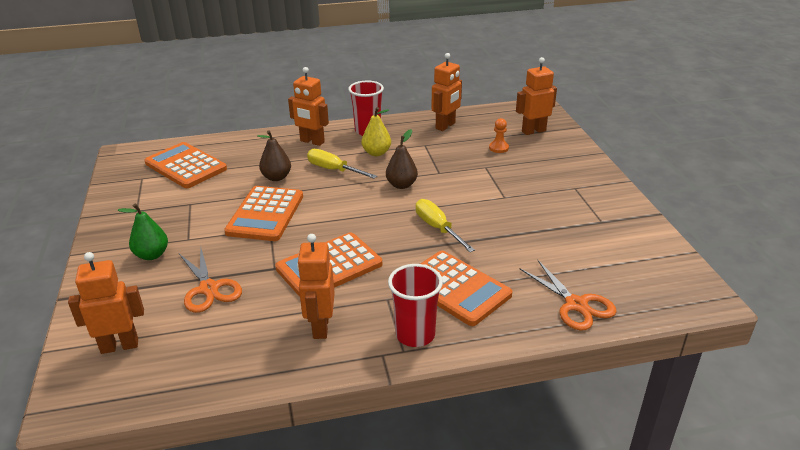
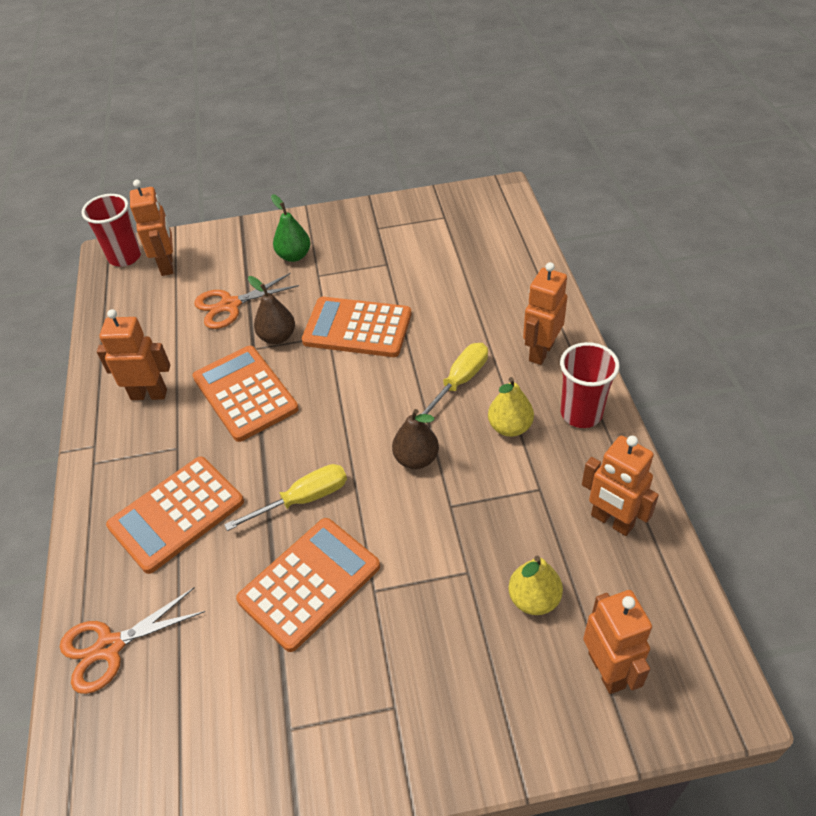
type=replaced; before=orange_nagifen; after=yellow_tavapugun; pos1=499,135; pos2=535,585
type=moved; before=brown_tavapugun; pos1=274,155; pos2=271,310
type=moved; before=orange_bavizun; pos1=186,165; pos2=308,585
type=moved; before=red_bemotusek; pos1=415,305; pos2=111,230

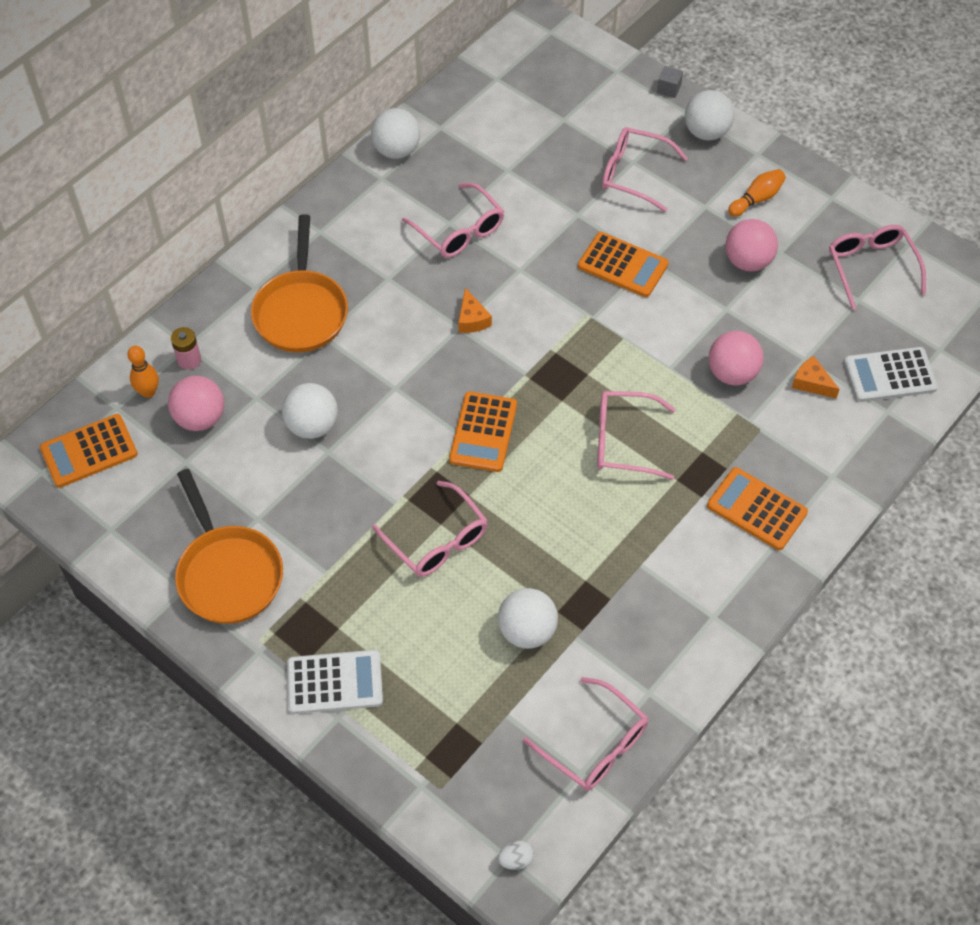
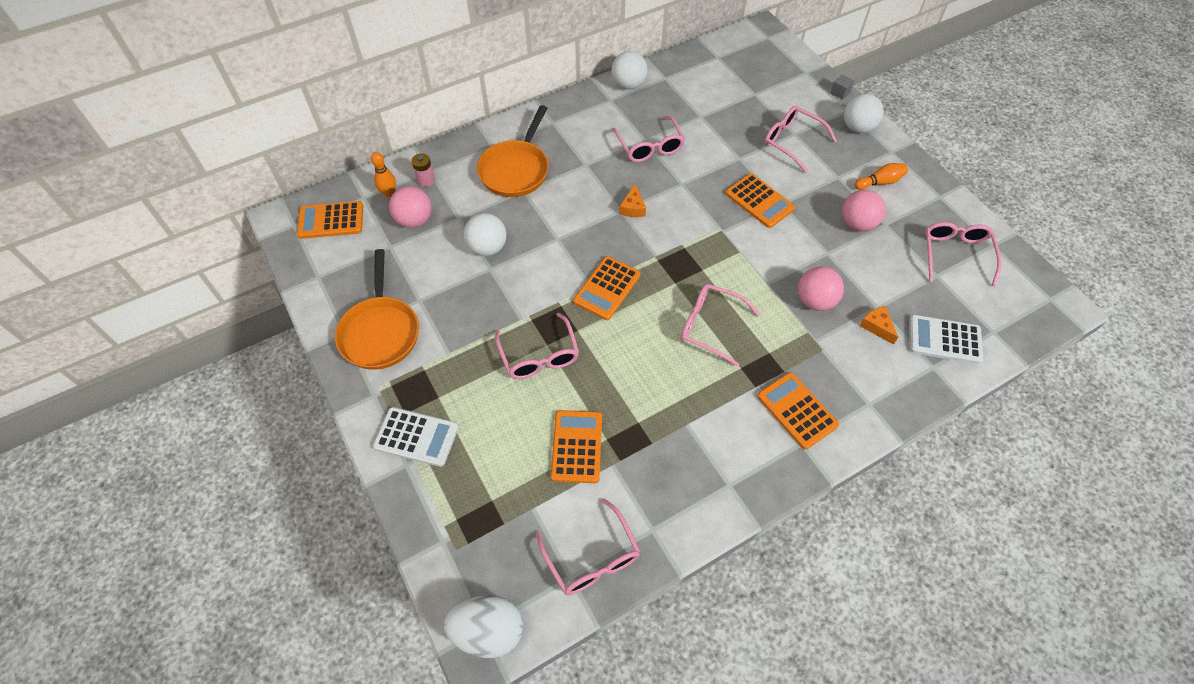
type=replaced; before=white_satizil; after=orange_bavizun; pos1=528,618; pos2=576,446
type=resized; before=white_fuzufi; pos1=516,855; pos2=483,626; scale=2.41

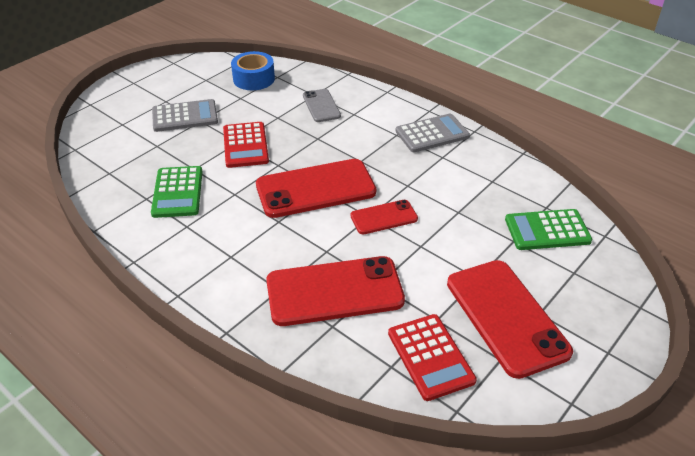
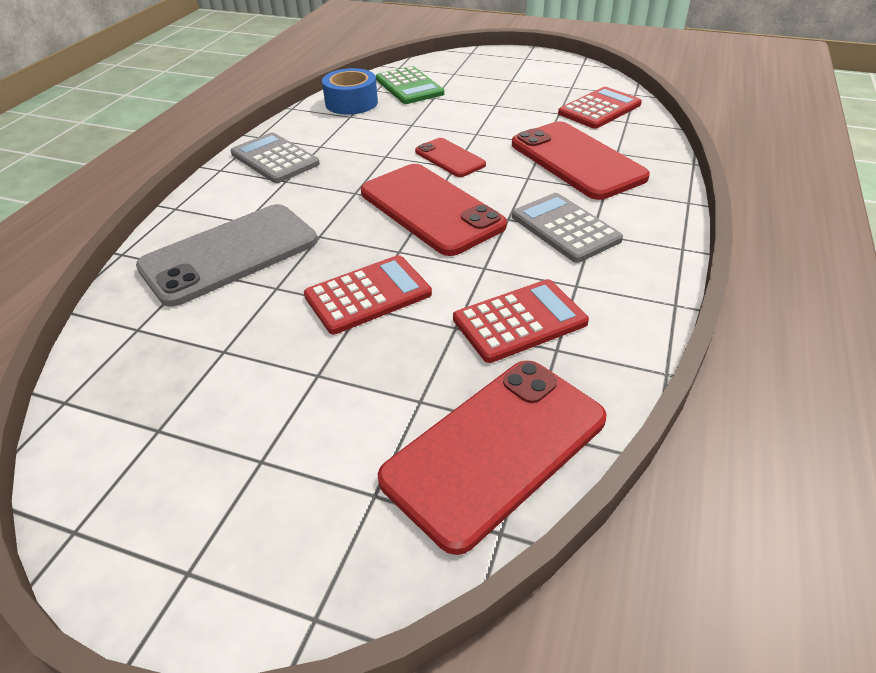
type=moved; before=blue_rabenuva; pos1=253,70; pos2=350,91
type=resized; before=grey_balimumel; pos1=322,105; pos2=227,255; scale=1.88
type=moved; before=grey_bavizun; pos1=185,115; pos2=567,228
type=recoloured; before=green_bavizun; after=red_bavizun; pos1=177,192; pos2=521,321
type=moved; before=red_balimumel; pos1=510,319; pos2=492,457

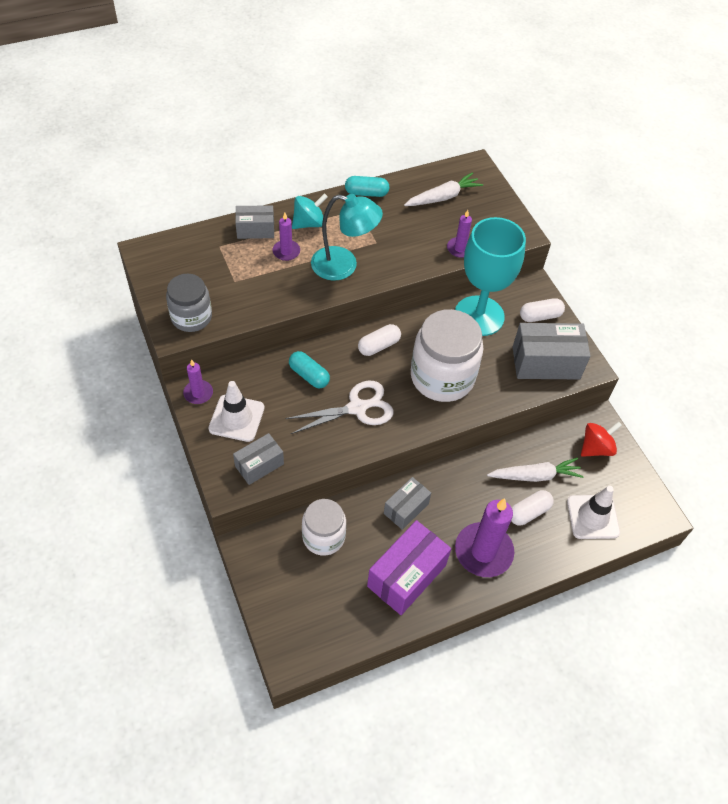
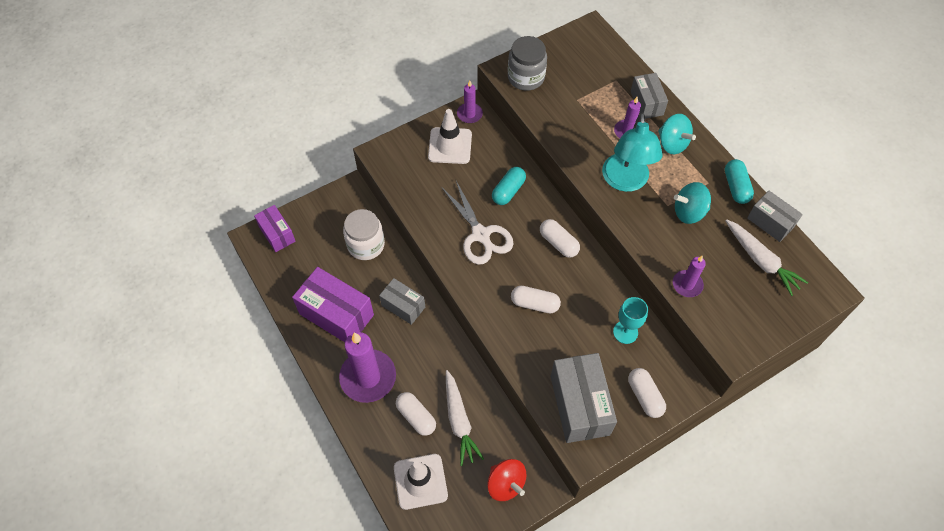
type=resized; before=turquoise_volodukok; pos1=490,276; pos2=630,320; scale=0.45
type=replaced; before=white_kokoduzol; after=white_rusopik; pos1=447,355; pos2=536,299
type=moved; before=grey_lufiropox; pos1=258,459; pos2=775,216
type=added; after=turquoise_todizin; pos2=692,203
type=added; after=purple_lufiropox; pos2=275,228

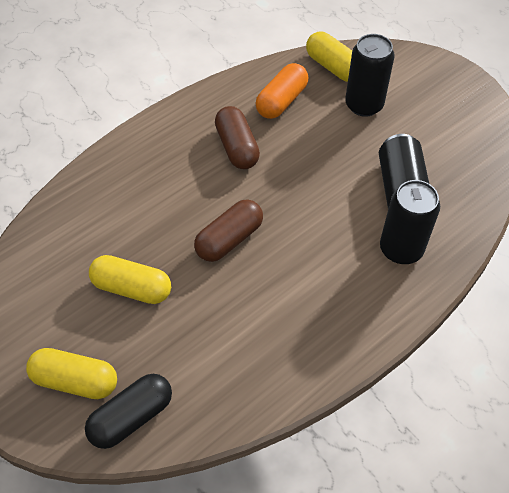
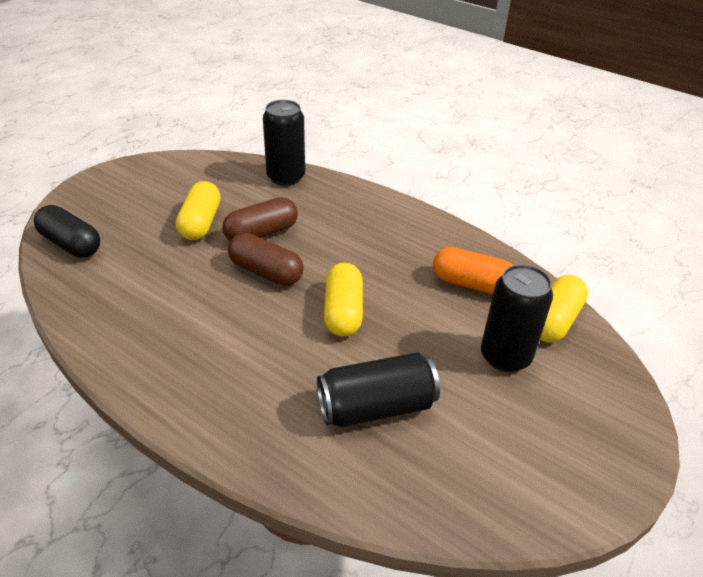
type=moved; before=brown_rusopik; pos1=237,137; pos2=260,219
type=moved; before=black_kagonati; pos1=410,222; pos2=284,143
type=moved; before=yellow_rusopik; pos1=71,373; pos2=343,299

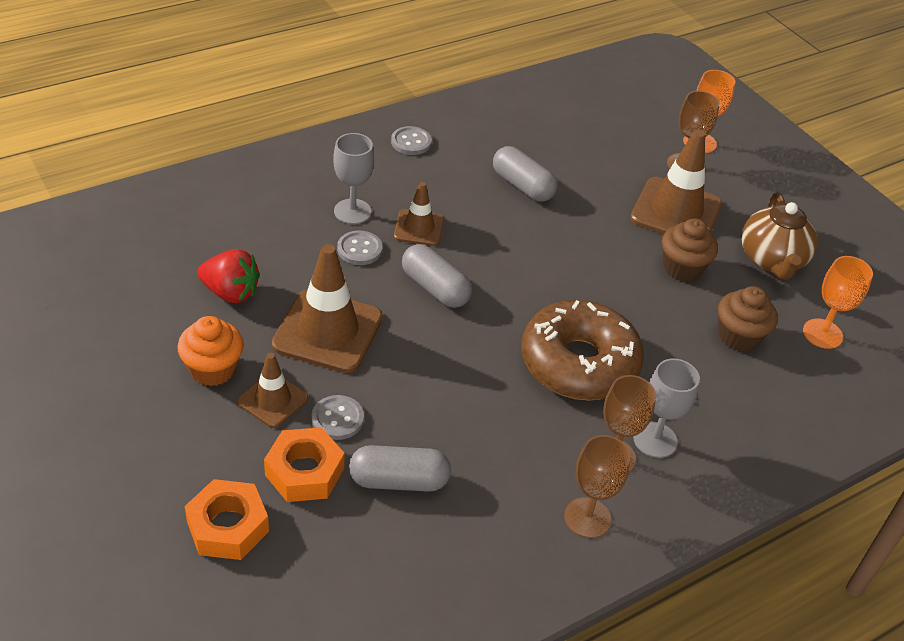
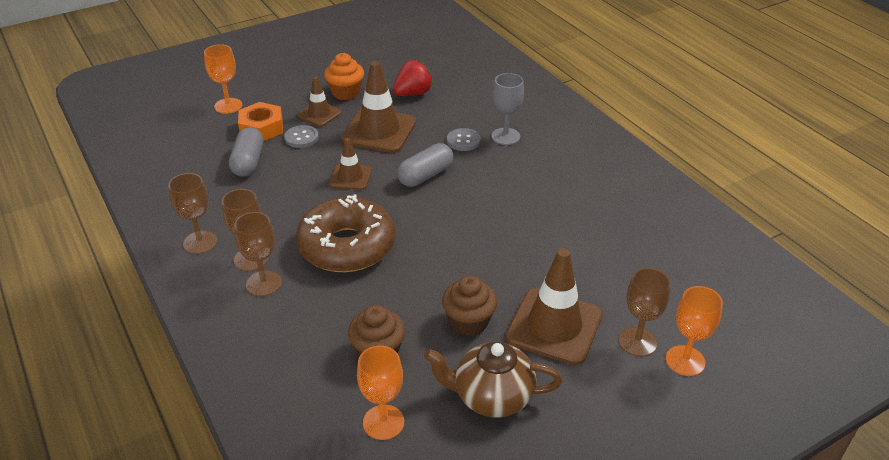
type=removed; before=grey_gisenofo; pos1=411,140
type=removed; before=grey_rusopik; pos1=525,174
type=moved; before=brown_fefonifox; pos1=419,214; pos2=350,164
type=turned; before=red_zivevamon; pos1=228,276; pos2=413,78; turn=-150
type=recoloured; before=grey_volodukok; after=brown_volodukok; pos1=666,408; pos2=258,254
type=replaced; before=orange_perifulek; after=orange_volodukok; pos1=227,519; pos2=223,79

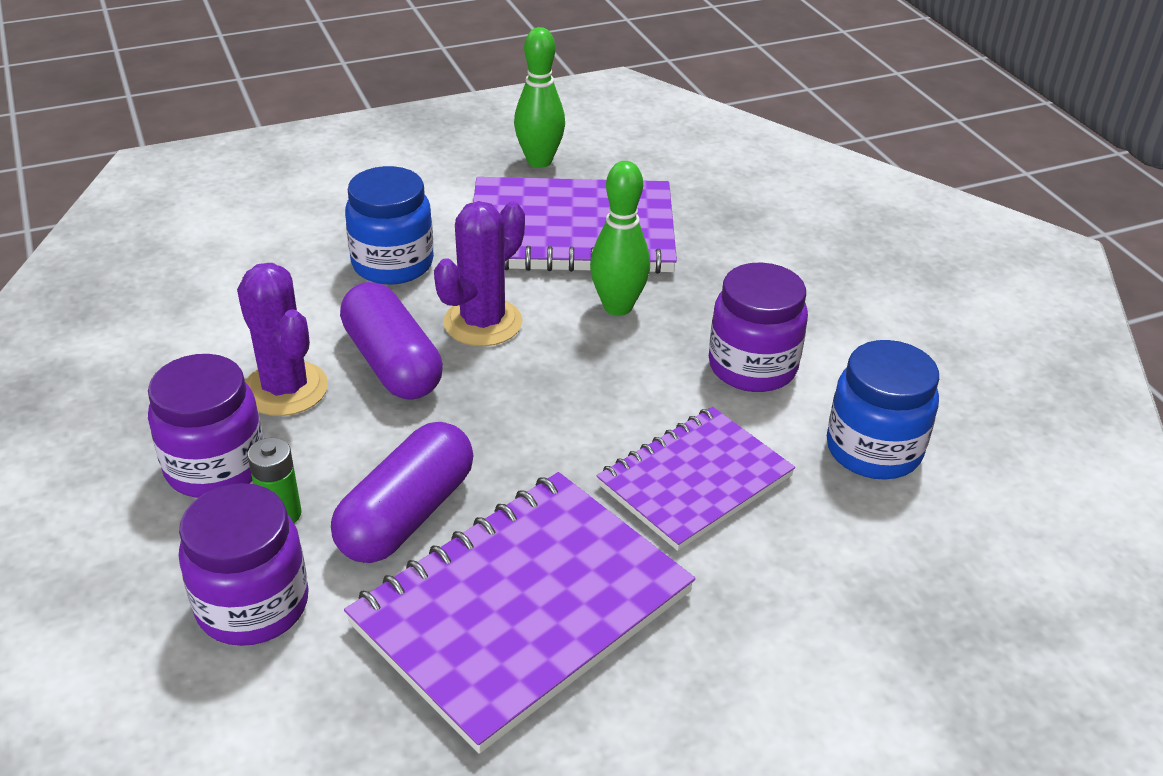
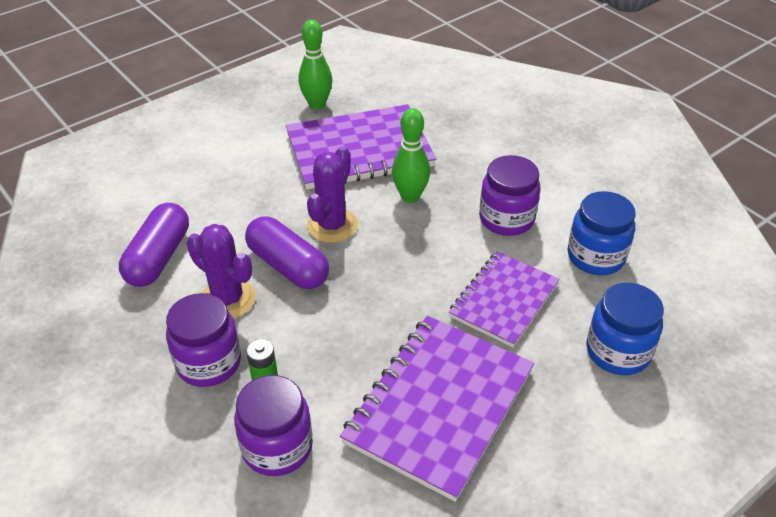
type=moved; before=blue_kokoduzol; pos1=389,225; pos2=625,329
type=moved; before=purple_rusopik; pos1=402,492; pos2=154,245

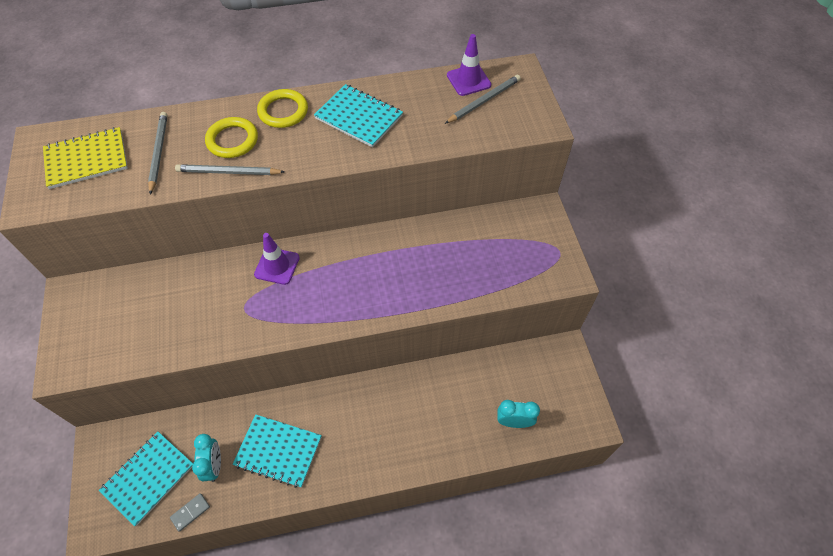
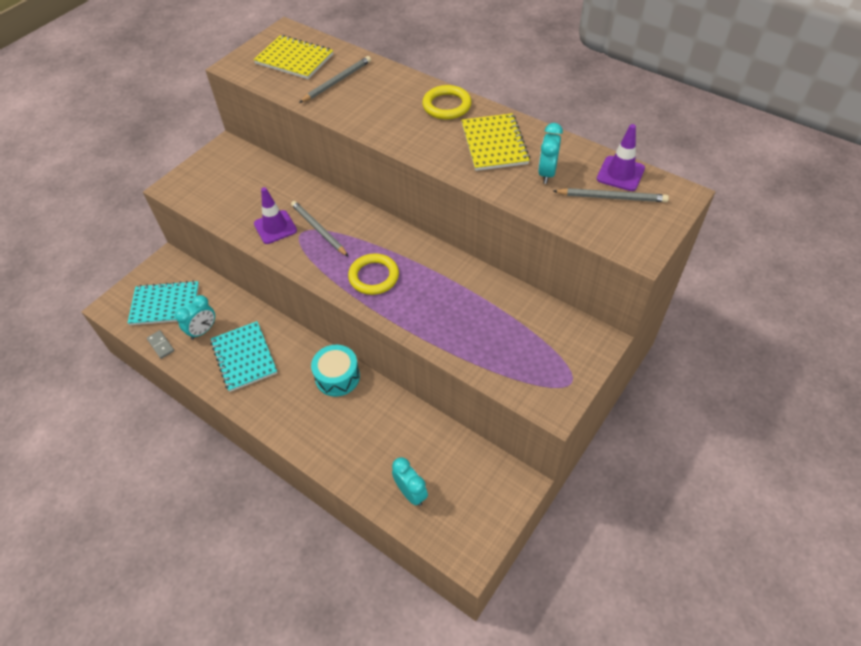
type=recoloured; before=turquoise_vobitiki; after=yellow_vobitiki; pos1=358,115; pos2=495,142
type=moved; before=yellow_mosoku; pos1=231,137; pos2=373,274
type=moved; before=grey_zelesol; pos1=229,169; pos2=320,229
type=moved; before=purple_fefonifox; pos1=277,259; pos2=275,215
type=turned; before=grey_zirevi; pos1=190,512; pos2=160,344; turn=45
type=added; after=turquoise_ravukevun; pos2=550,153
type=added; after=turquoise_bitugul; pos2=335,371

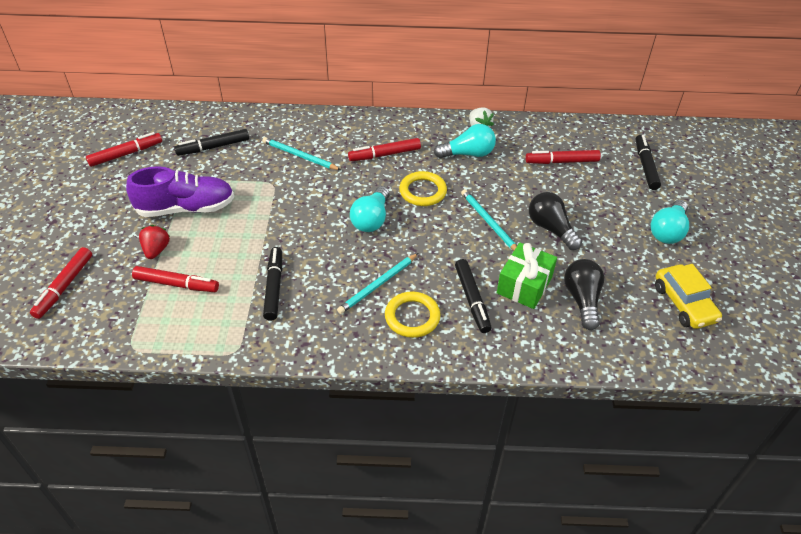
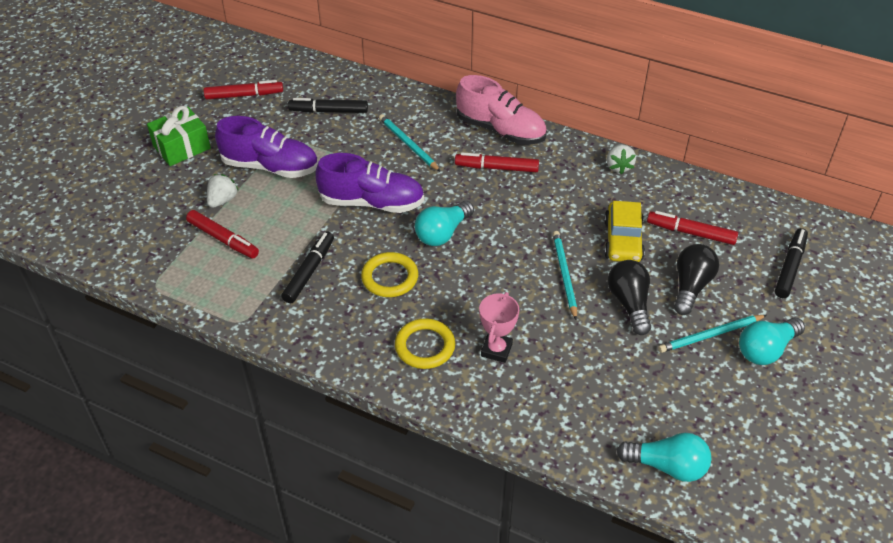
type=moved; before=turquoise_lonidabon; pos1=465,141; pos2=664,457
type=moved; before=yellow_mosoku; pos1=423,188; pos2=389,274
type=recoloured; before=red_zivevamon; after=white_zivevamon; pos1=154,242; pos2=222,191
type=moved; before=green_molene; pos1=527,275; pos2=179,136
type=removed; before=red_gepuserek; pos1=61,283
type=moved; before=turquoise_zelesol; pos1=377,283; pos2=712,334
type=replaced; before=black_gepuserek; after=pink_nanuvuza; pos1=473,296; pos2=499,327
type=moved; before=black_lonidabon; pos1=584,294; pos2=696,279
type=moved; before=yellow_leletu; pos1=688,296; pos2=624,231
type=added; after=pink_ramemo; pos2=501,110
type=added; after=purple_ramemo; pos2=369,183

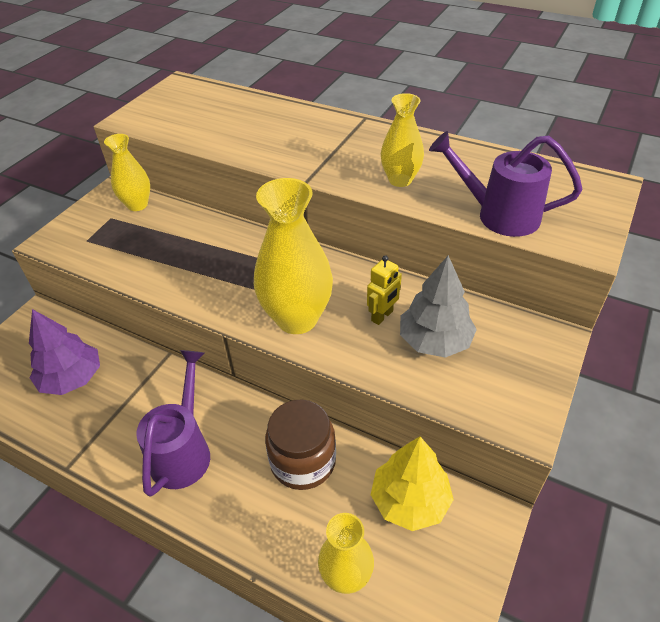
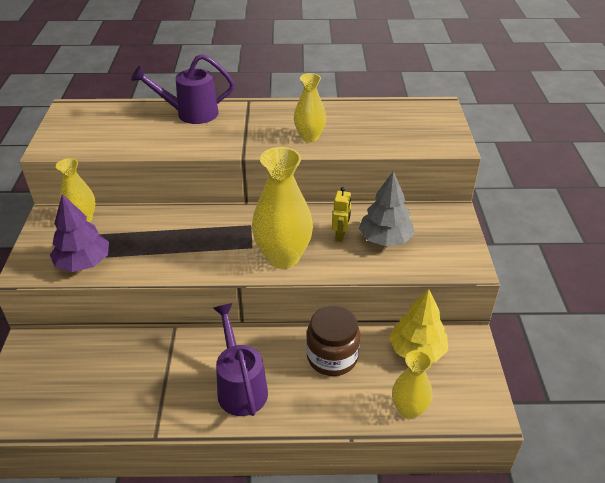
type=moved; before=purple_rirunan; pos1=505,184; pos2=182,89
type=moved; before=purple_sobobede; pos1=64,352; pos2=79,233

